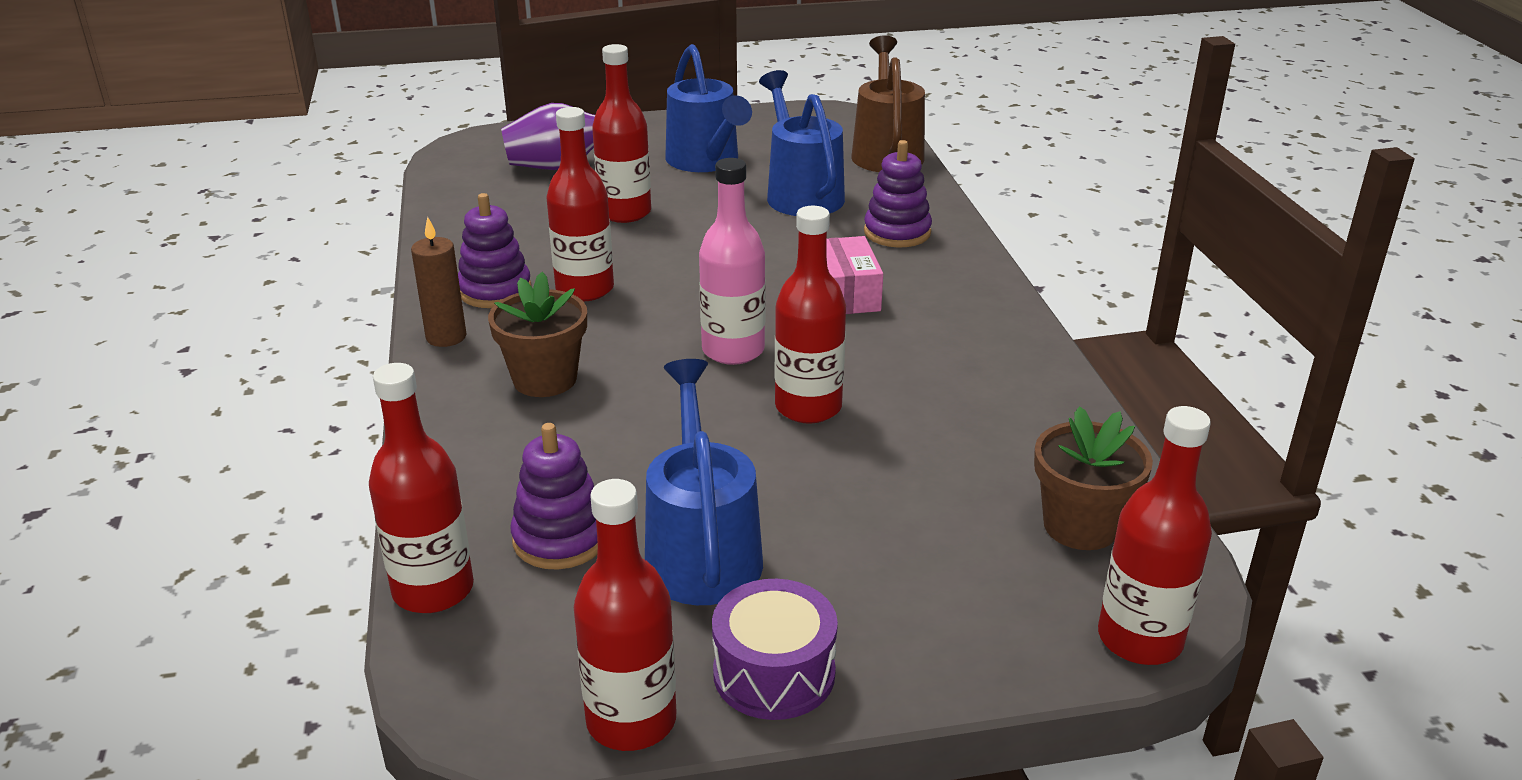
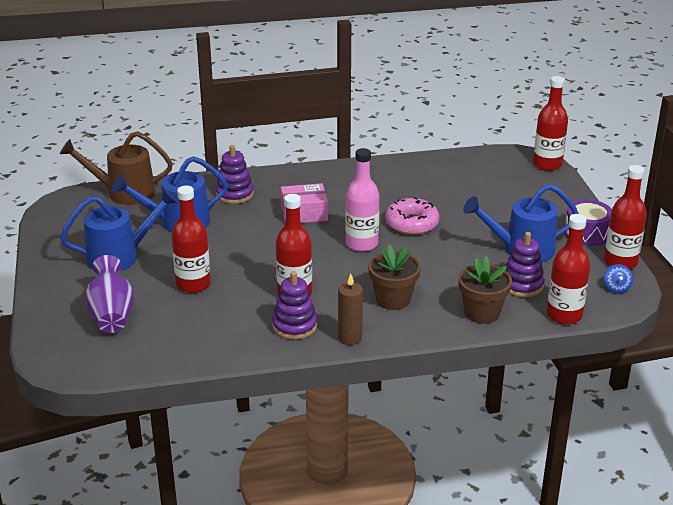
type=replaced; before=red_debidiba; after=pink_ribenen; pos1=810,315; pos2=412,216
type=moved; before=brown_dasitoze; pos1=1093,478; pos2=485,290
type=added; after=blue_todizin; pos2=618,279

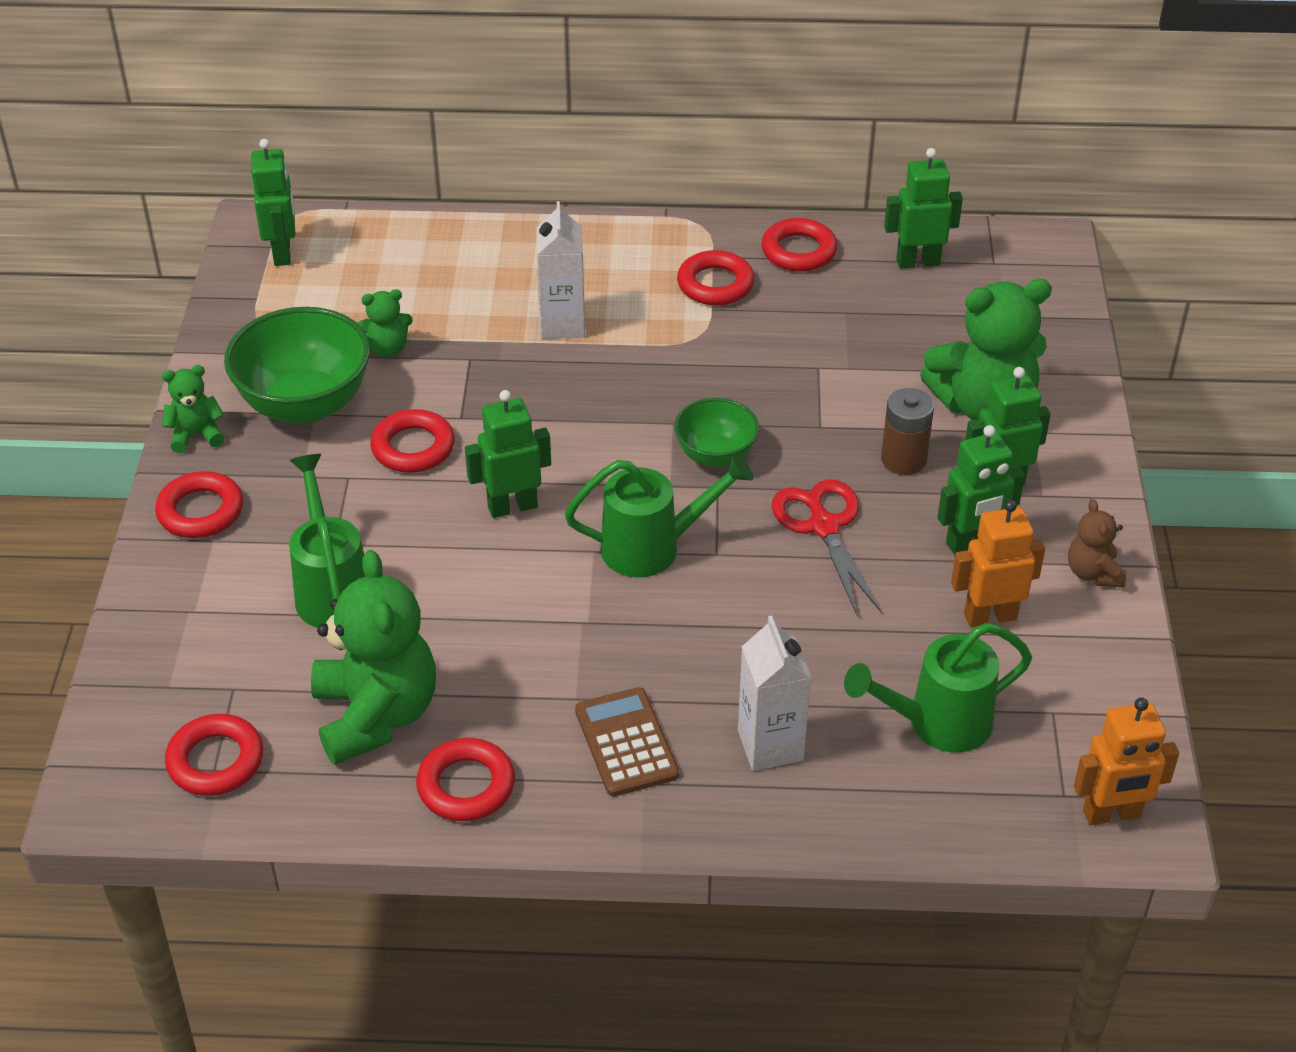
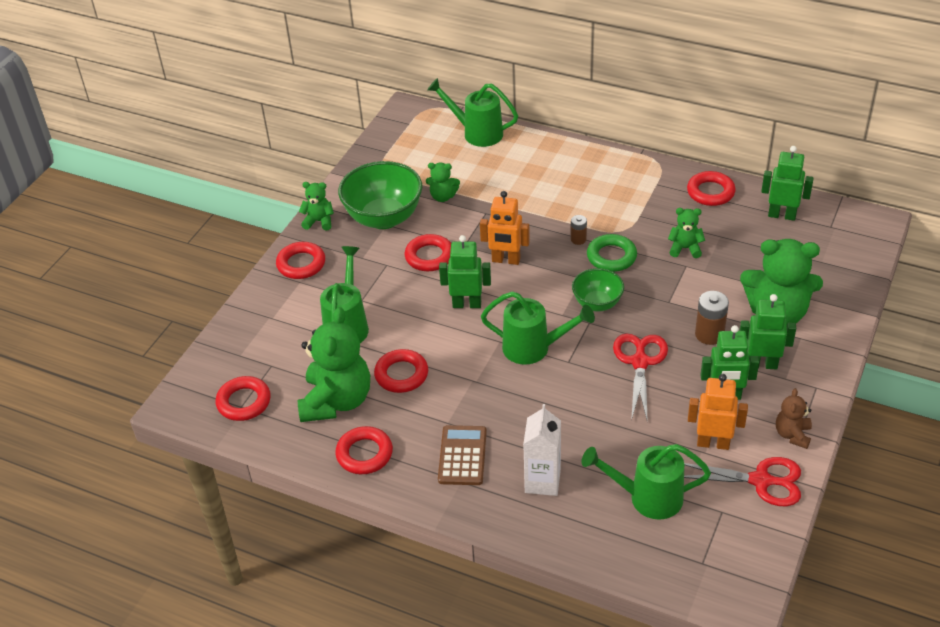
type=removed; before=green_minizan; pos1=273,202
type=removed; before=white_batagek; pos1=560,270
type=moved; before=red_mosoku; pos1=716,278; pos2=401,371
type=moved; before=orange_minizan; pos1=1126,761; pos2=505,228
type=added; after=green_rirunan; pos2=472,112
type=added; after=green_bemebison; pos2=686,233
type=added; after=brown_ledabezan; pos2=579,230
type=added; after=green_mosoku; pos2=612,253
type=added; after=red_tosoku; pos2=742,481

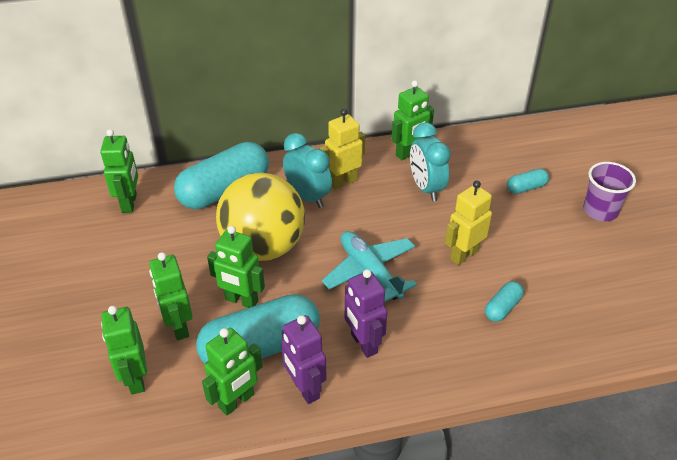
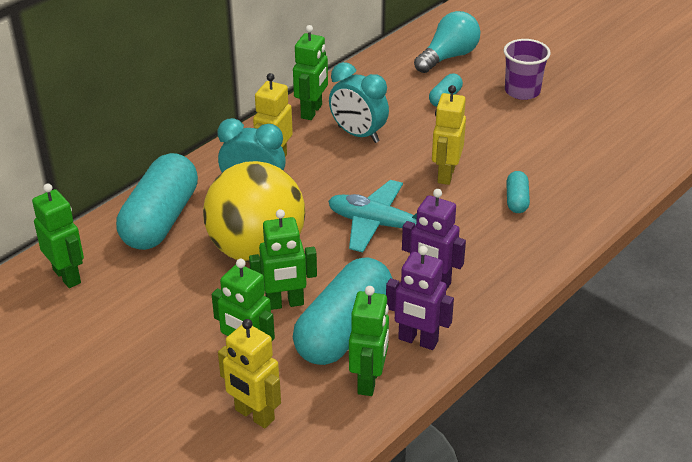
type=recoloured; before=green_minizan; after=yellow_minizan; pos1=124,350; pos2=249,373
type=added; after=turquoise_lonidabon; pos2=447,42

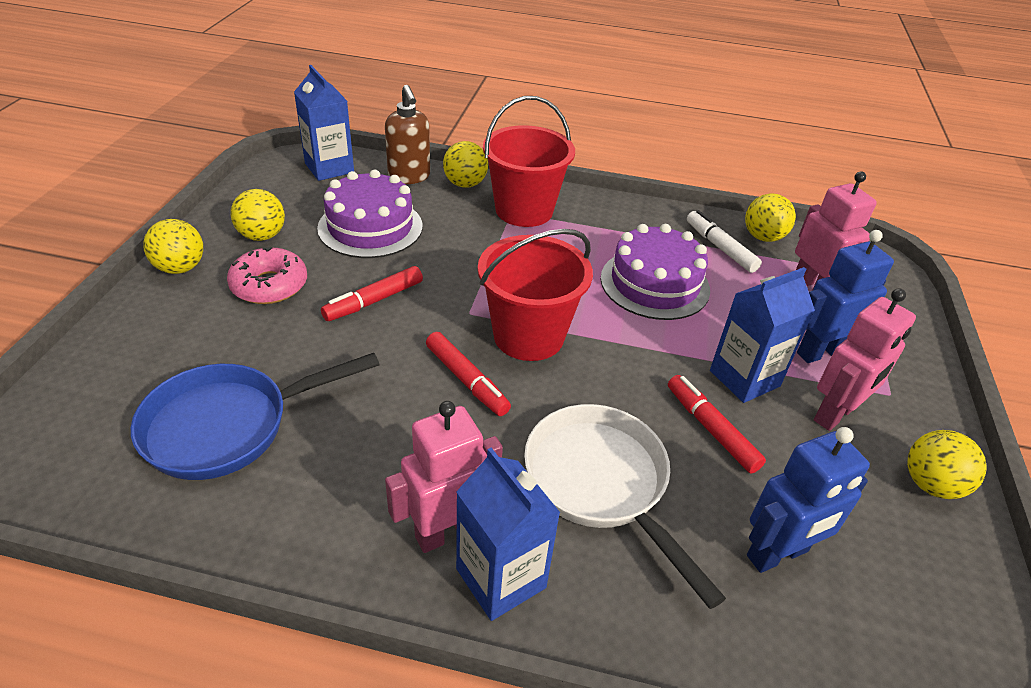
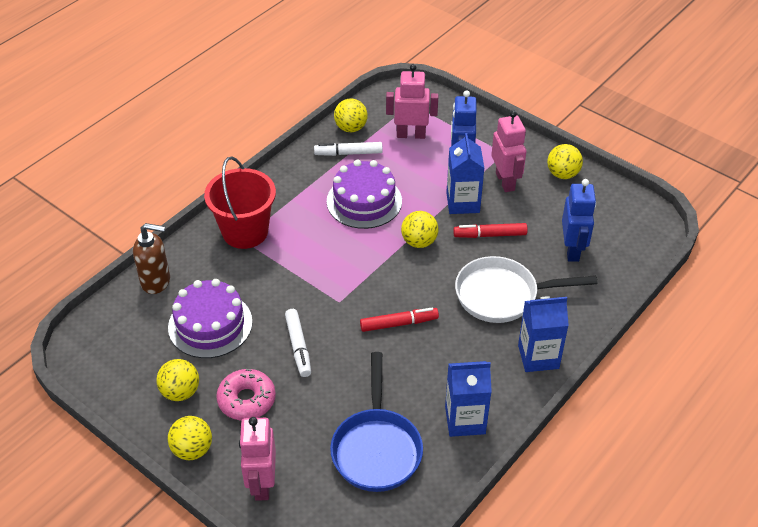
type=moved; before=blue_batagek; pos1=324,123; pos2=468,399
type=moved; before=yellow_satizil; pos1=465,164; pos2=419,229
type=removed; before=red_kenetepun; pos1=535,295
type=recoloured; before=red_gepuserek; after=white_gepuserek; pos1=372,293; pos2=298,343
type=moved; before=pink_minizan; pos1=444,477; pos2=257,459

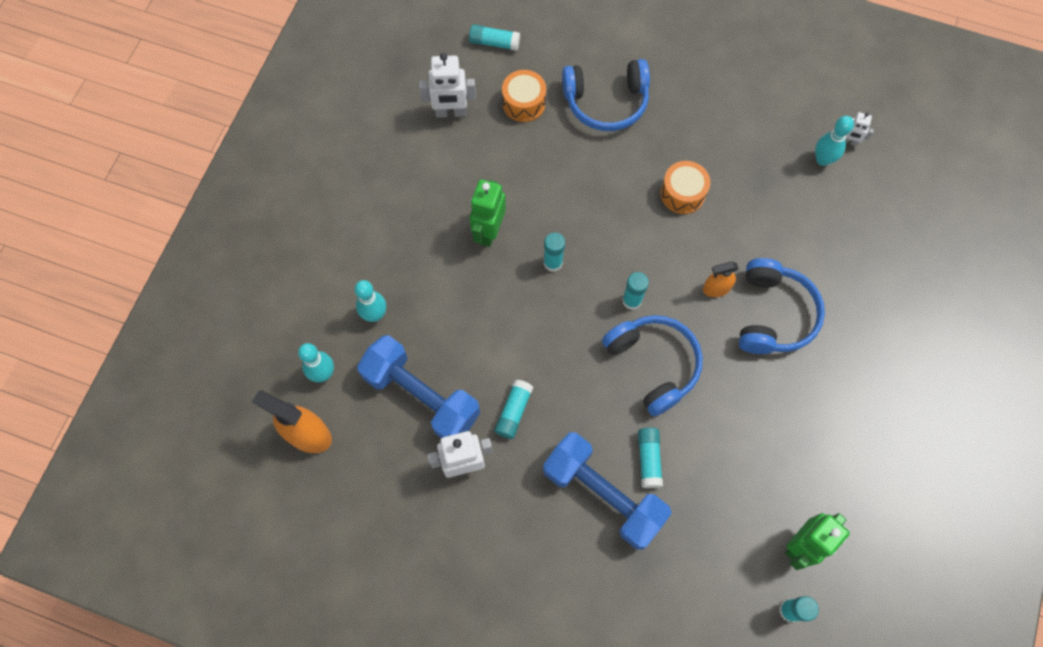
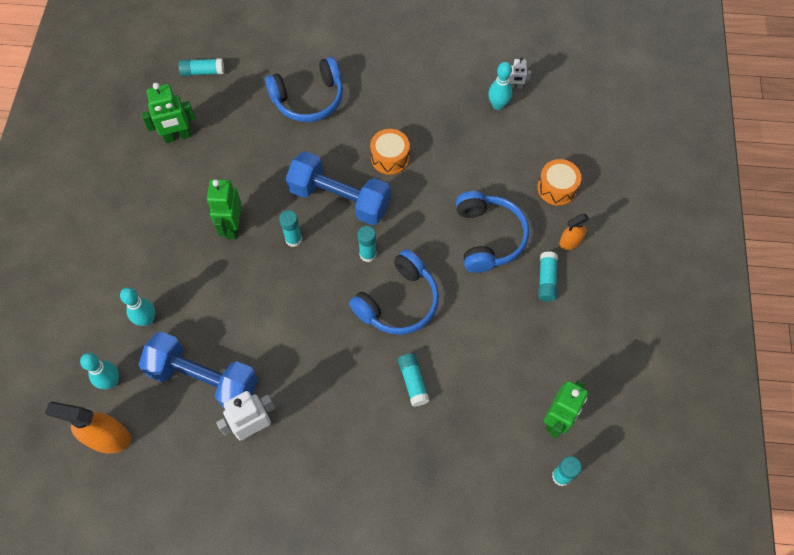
type=recoloured; before=white_minizan; after=green_minizan; pos1=447,85; pos2=168,113
type=moved; before=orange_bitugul; pos1=524,96; pos2=559,182
type=moved; before=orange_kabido; pos1=721,279; pos2=574,232
type=turned; before=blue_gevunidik; pos1=652,365; pos2=394,292; turn=90
type=moved; before=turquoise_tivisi; pos1=513,409; pos2=548,276
type=moved; before=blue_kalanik; pos1=607,491; pos2=338,188

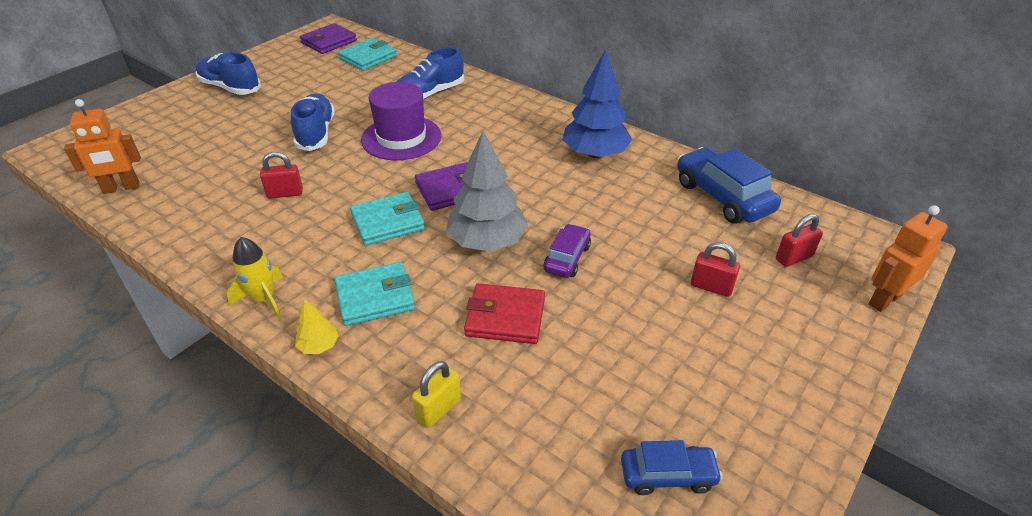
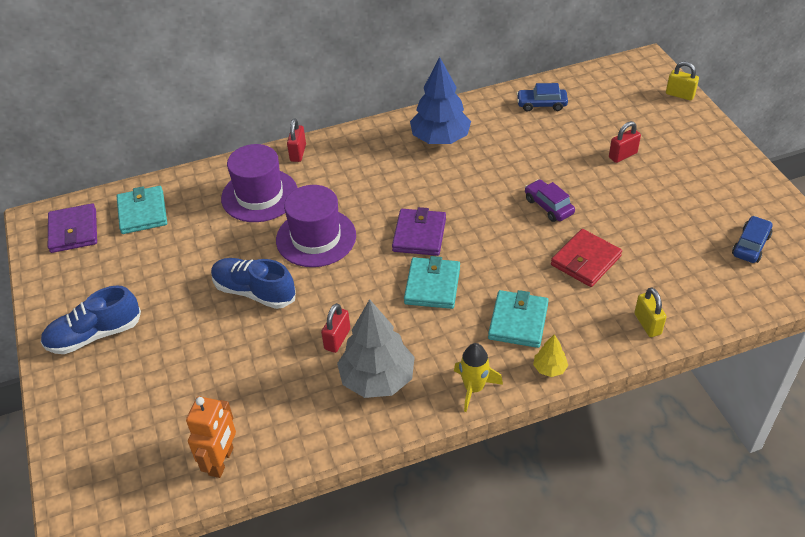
type=replaced; before=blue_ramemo; after=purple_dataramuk; pos1=430,73; pos2=259,183
type=moved; before=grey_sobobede; pos1=487,191; pos2=376,348
type=resized; before=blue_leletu; pos1=729,185; pos2=542,97; scale=0.58
type=replaced; before=orange_minizan; after=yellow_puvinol; pos1=908,258; pos2=682,81
type=moved; before=red_puvinol; pos1=799,240; pos2=296,140

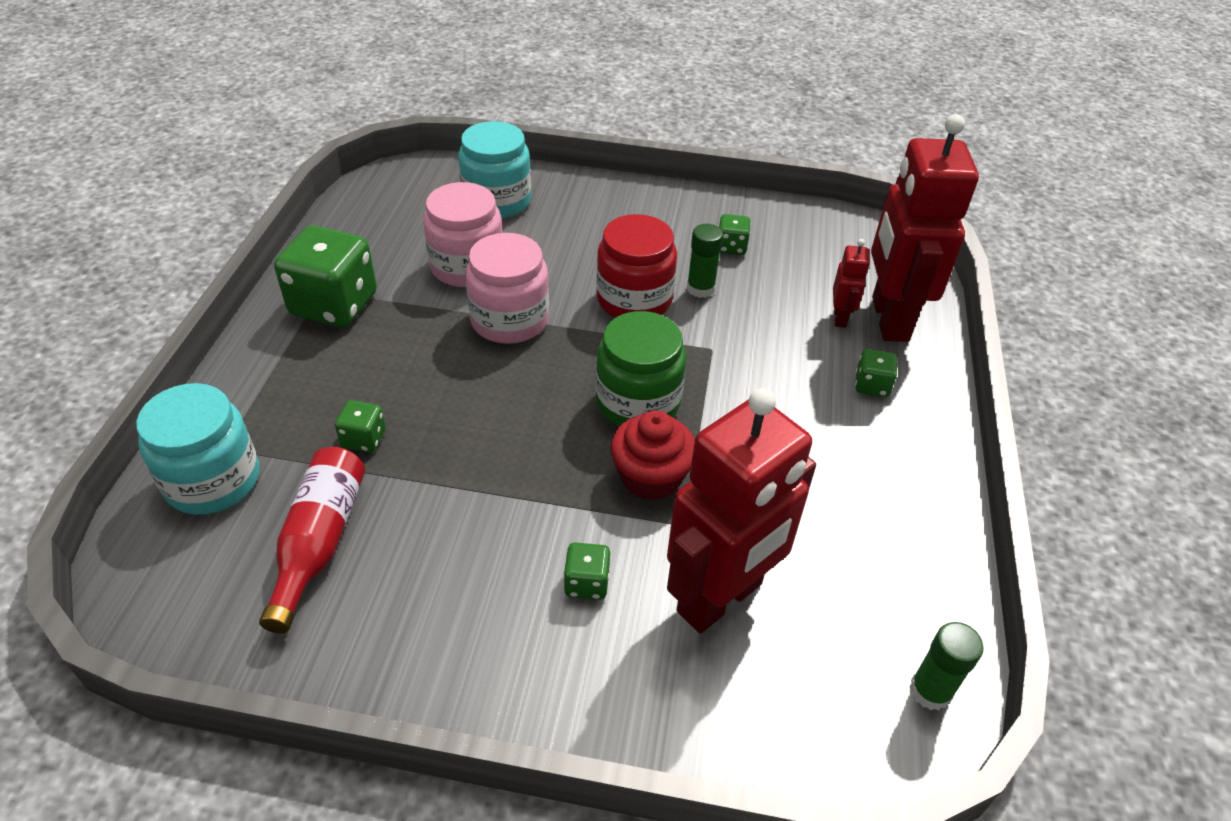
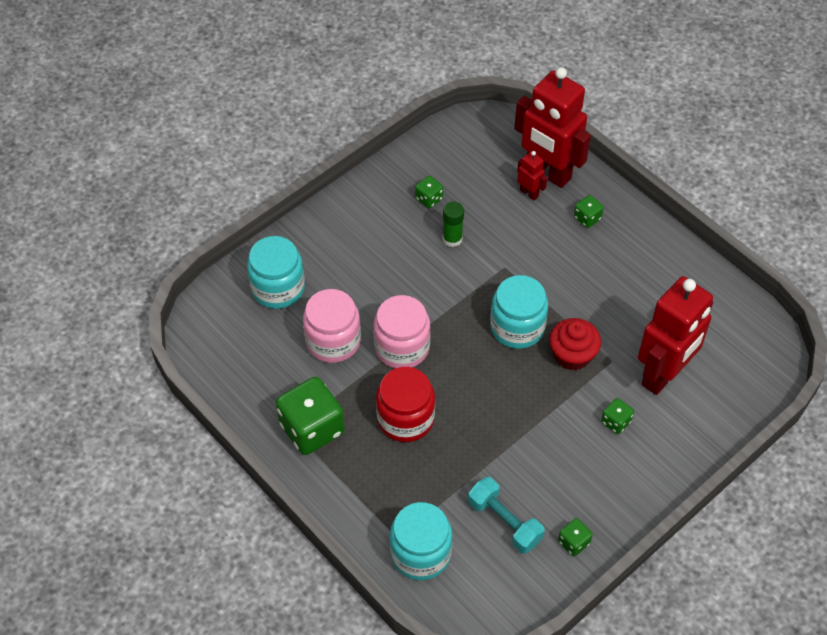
type=moved; before=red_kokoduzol; pos1=636,266; pos2=405,404
type=recoloured; before=green_kokoduzol; after=turquoise_kokoduzol; pos1=641,368; pos2=519,312
type=turned; before=red_minizan; pos1=741,510; pos2=675,335; turn=45
type=moved; before=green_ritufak; pos1=360,426; pos2=575,537
type=replaced; before=red_debidiba; after=turquoise_kalanik; pos1=312,540; pos2=506,515
type=removed; before=green_tivisi; pos1=947,666

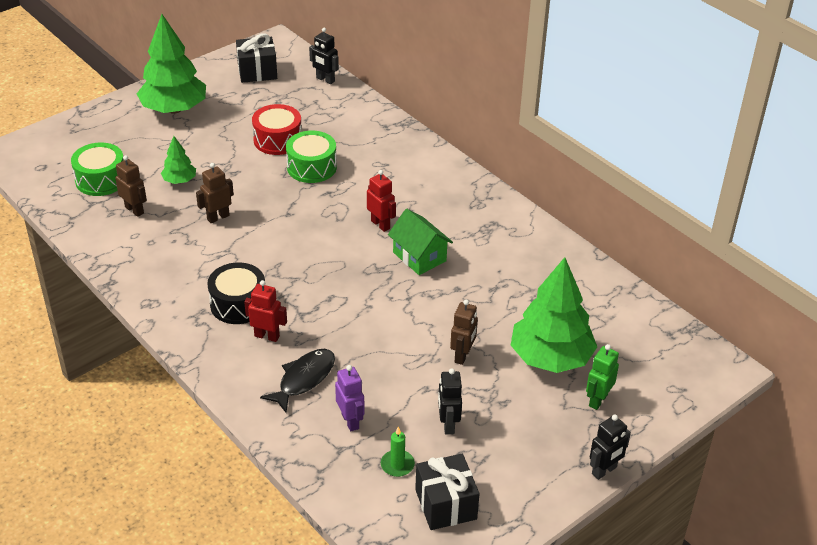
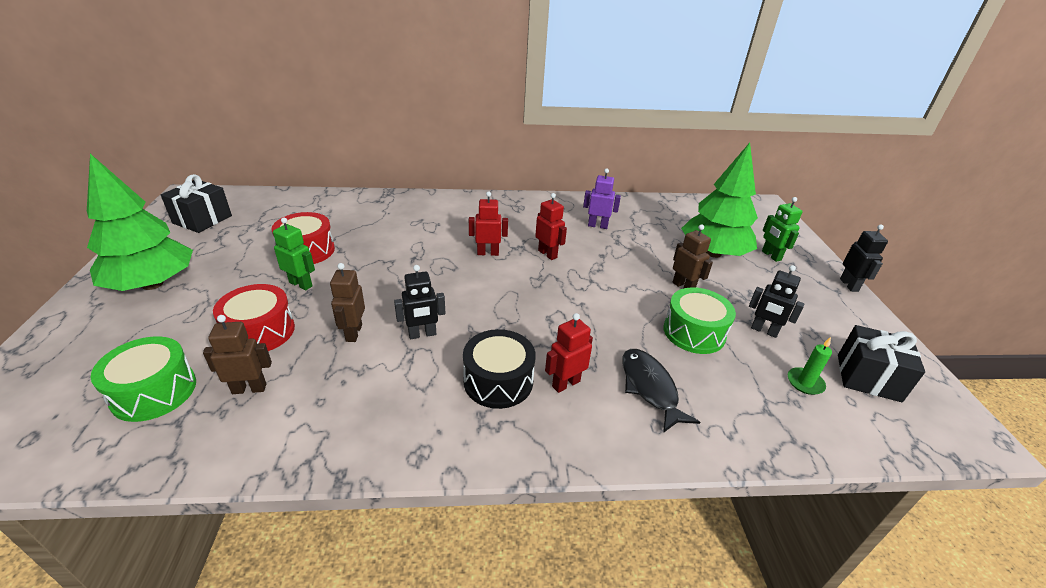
type=moved; before=black_minizan; pos1=324,56; pos2=420,302
type=moved; before=green_bitugul; pos1=311,157; pos2=699,320
type=replaced; before=green_sobobede; after=red_bitugul; pos1=178,160; pos2=254,317
type=replaced; before=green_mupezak; after=red_minizan; pos1=420,242; pos2=551,226
type=moved; before=purple_minizan; pos1=349,398; pos2=602,198
type=added; after=green_minizan; pos2=294,254

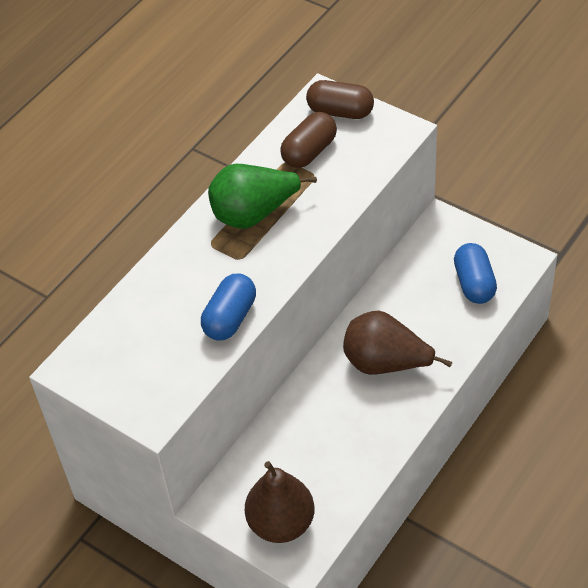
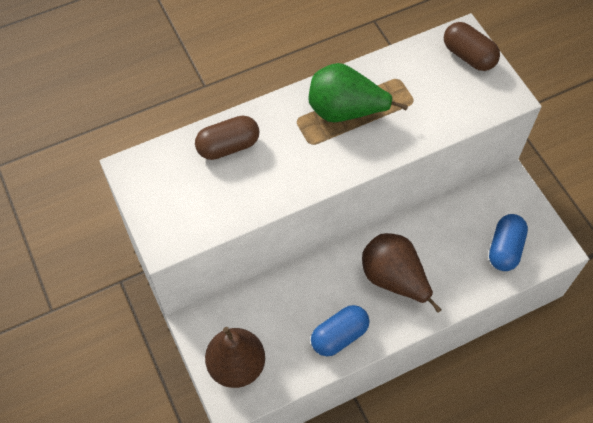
type=moved; before=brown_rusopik; pos1=308,140; pos2=227,137
type=moved; before=blue_rusopik; pos1=228,307; pos2=340,330

